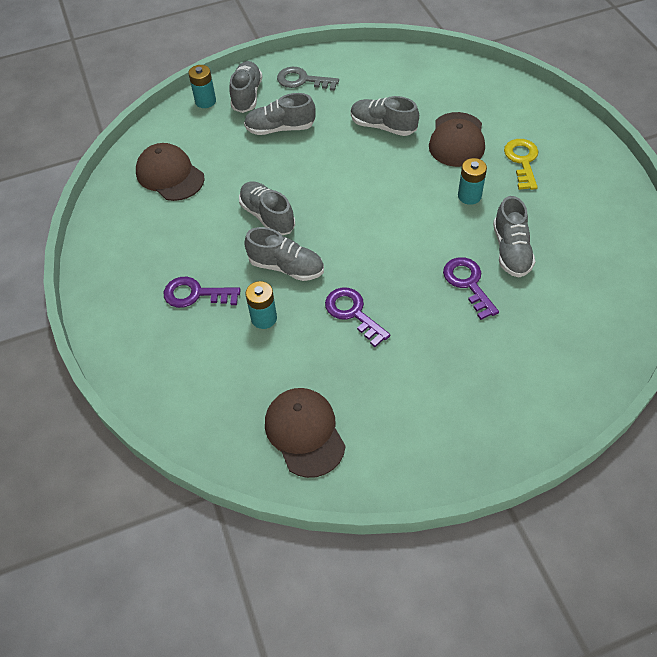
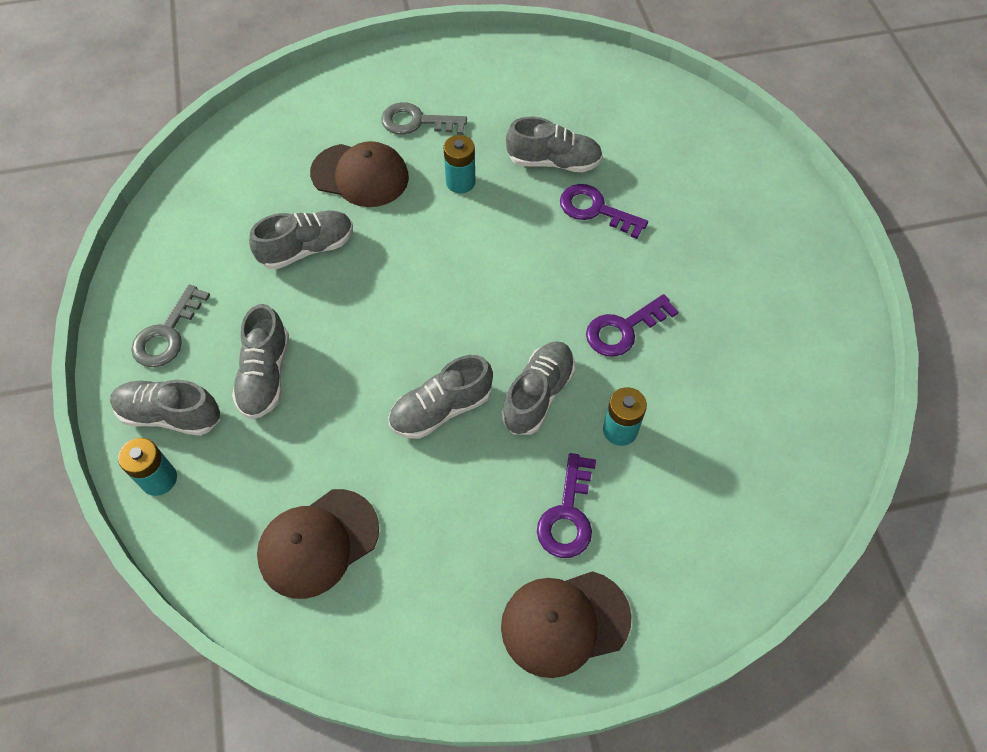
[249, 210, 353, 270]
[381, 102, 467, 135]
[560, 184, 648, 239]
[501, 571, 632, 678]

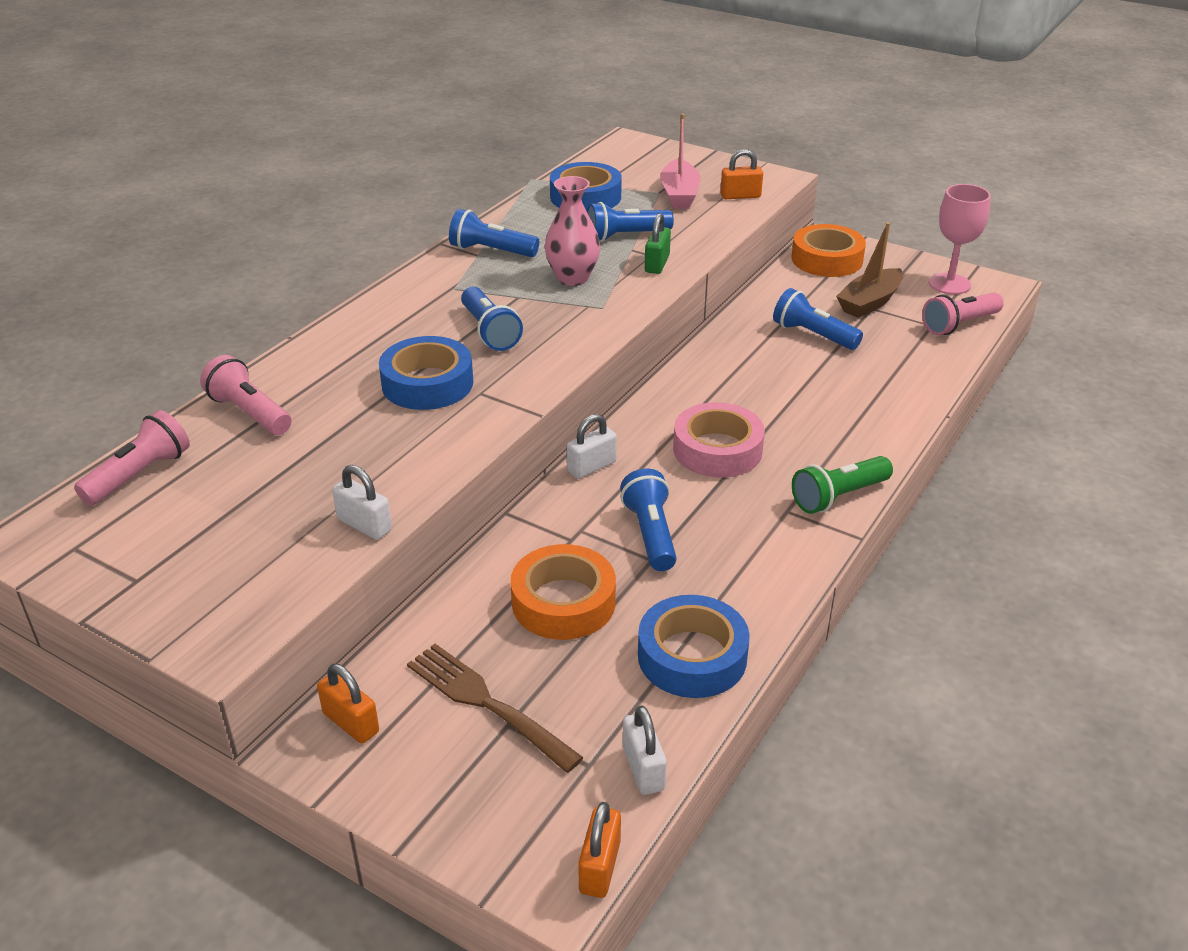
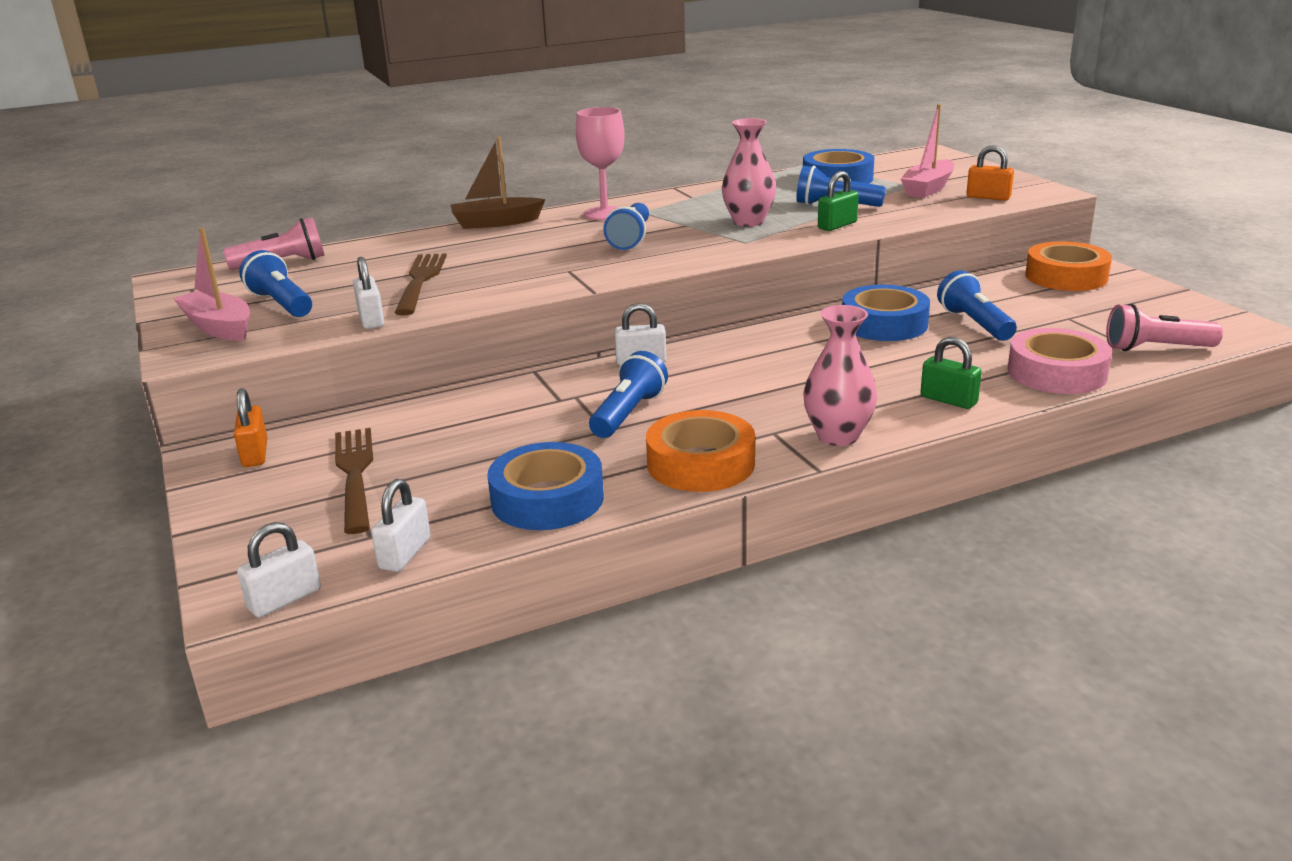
[576, 107, 625, 220]
[239, 250, 312, 317]
[450, 137, 545, 229]
[842, 285, 930, 341]
[200, 355, 292, 435] (first image)
[1007, 328, 1112, 394]
[803, 305, 877, 446]
[646, 410, 755, 492]
[237, 522, 321, 618]
[173, 227, 250, 341]
[394, 253, 447, 315]
[920, 337, 982, 409]

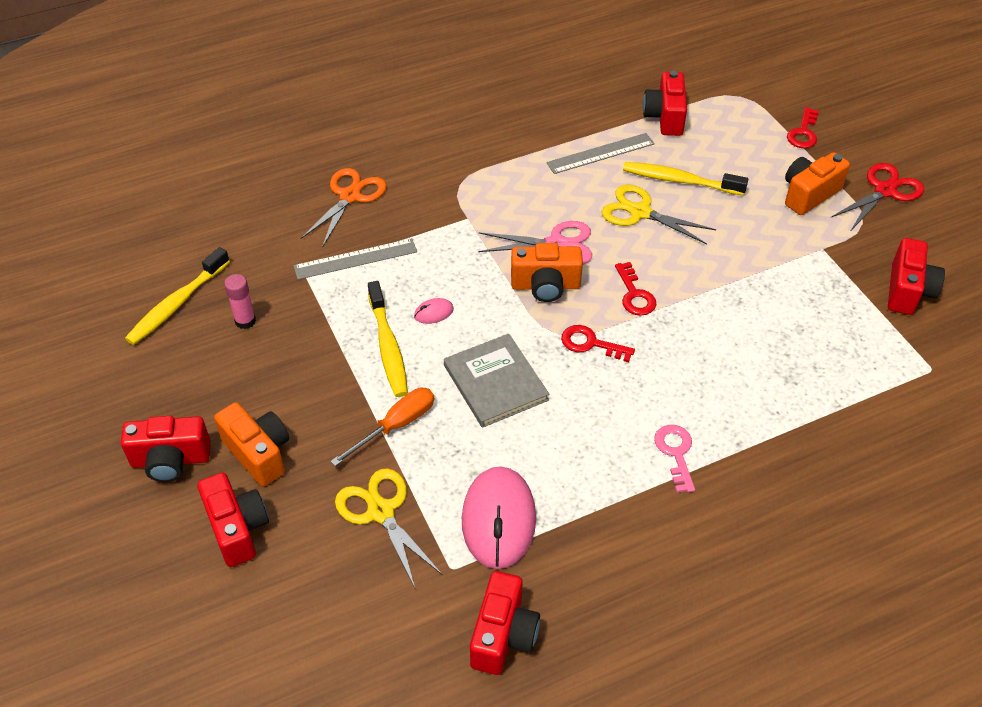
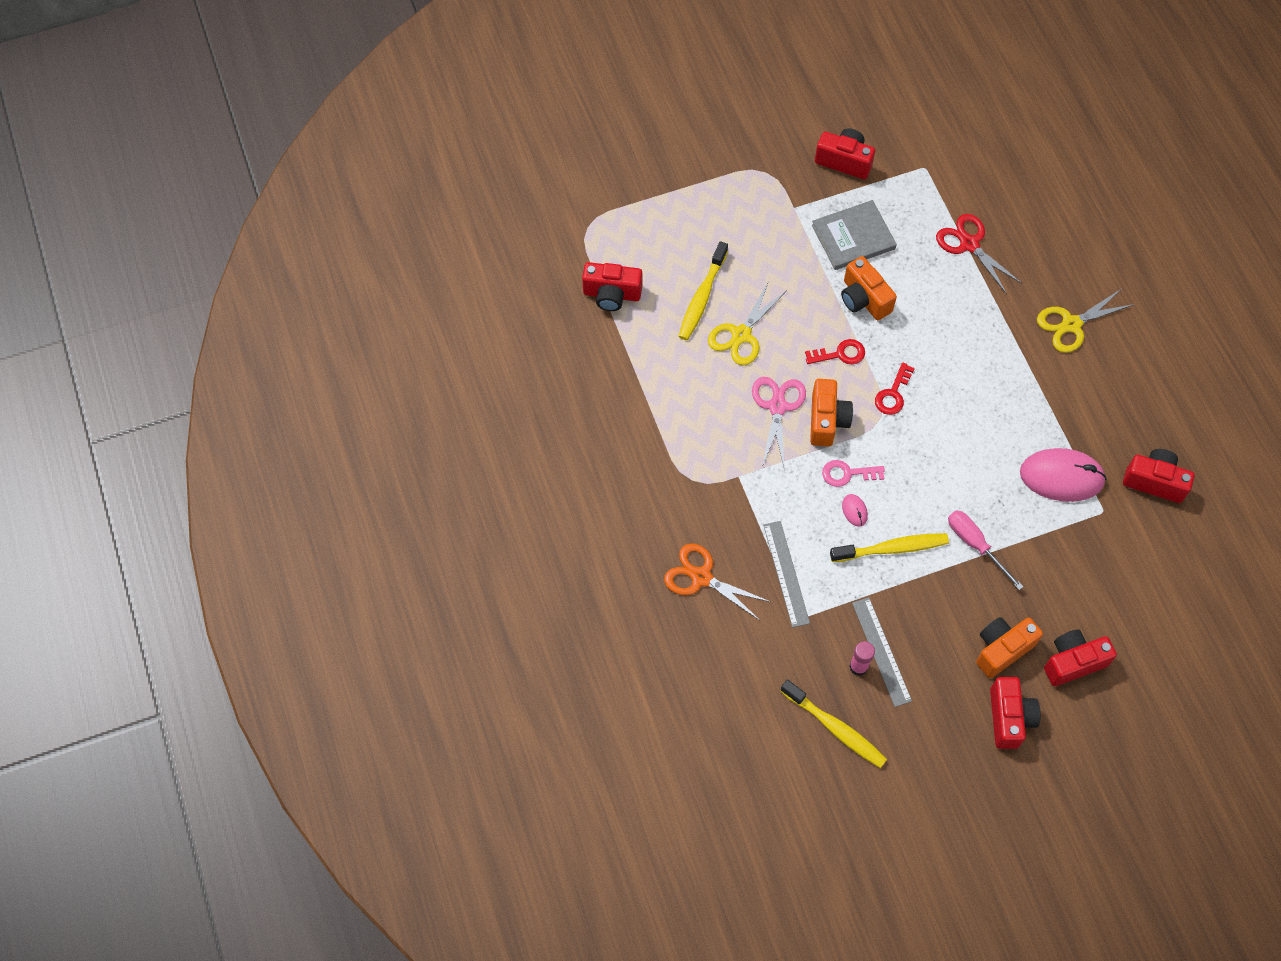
[787, 107, 819, 148] (first image)
[852, 597, 912, 707]
[841, 256, 897, 320]
[936, 214, 1023, 294]
[812, 200, 897, 270]
[948, 510, 1024, 590]
[822, 460, 885, 487]
[1037, 289, 1135, 353]

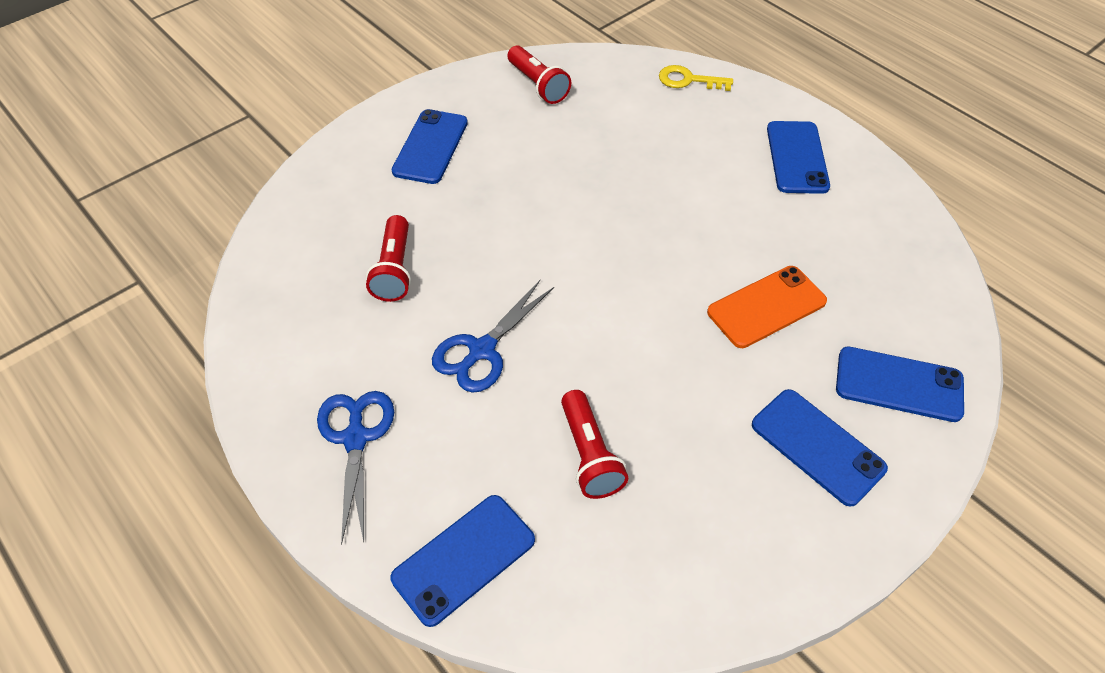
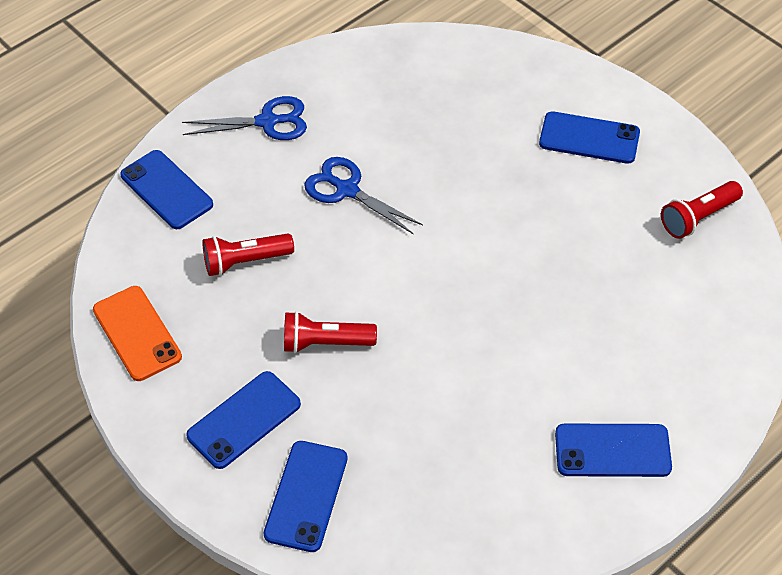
[659, 65, 733, 91] (first image)
[284, 311, 377, 353]
[93, 286, 182, 381]

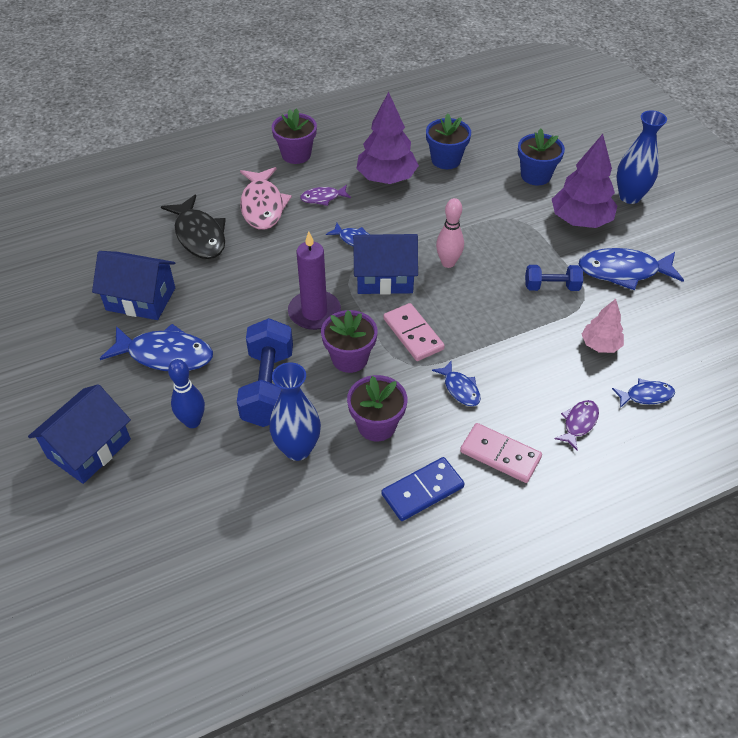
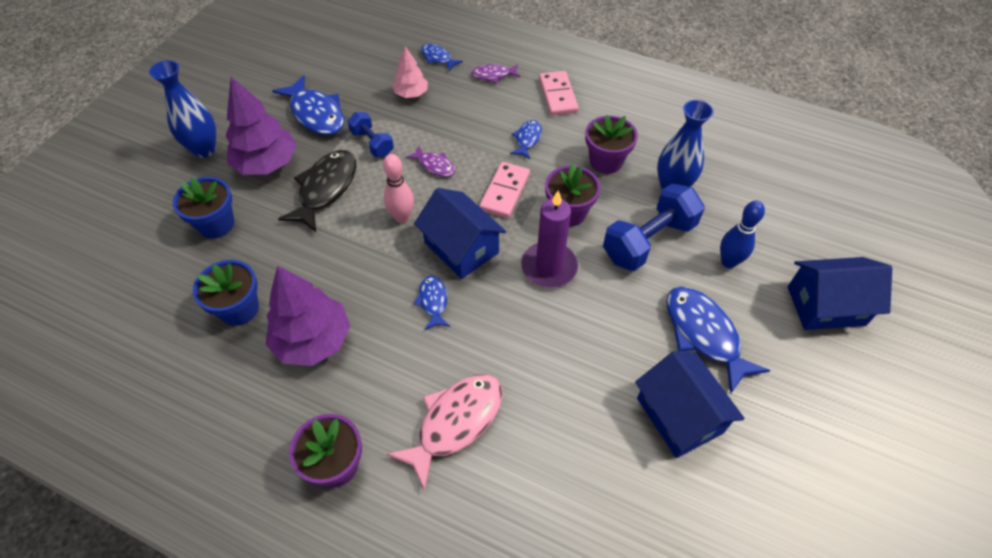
[406, 145, 455, 177]
[278, 150, 356, 232]
[382, 457, 465, 521] (first image)

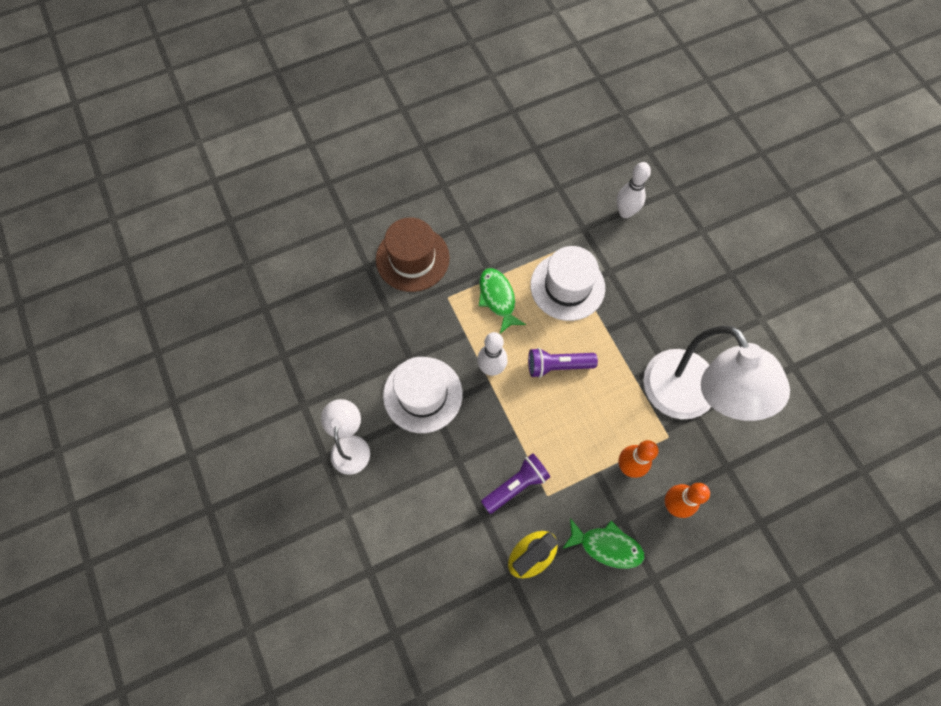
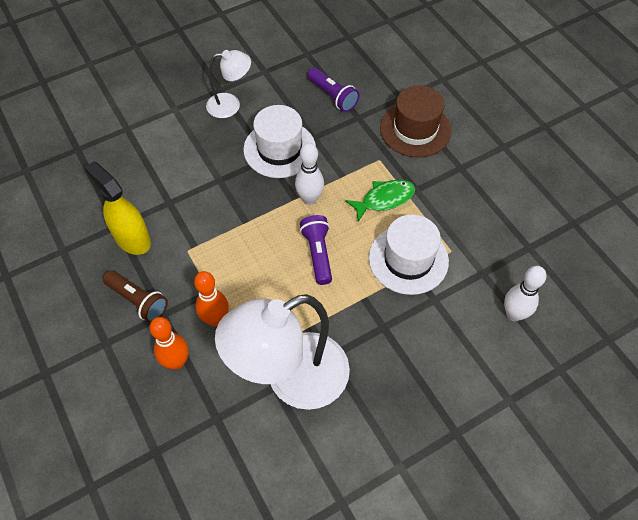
[308, 68, 359, 112]
[103, 270, 168, 323]

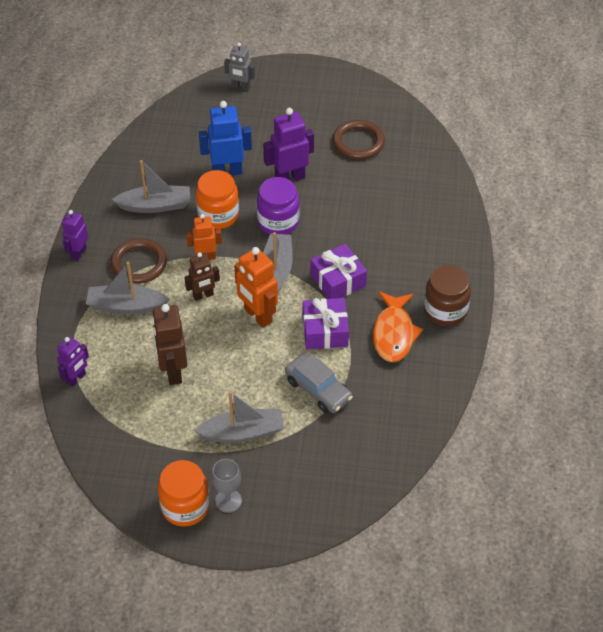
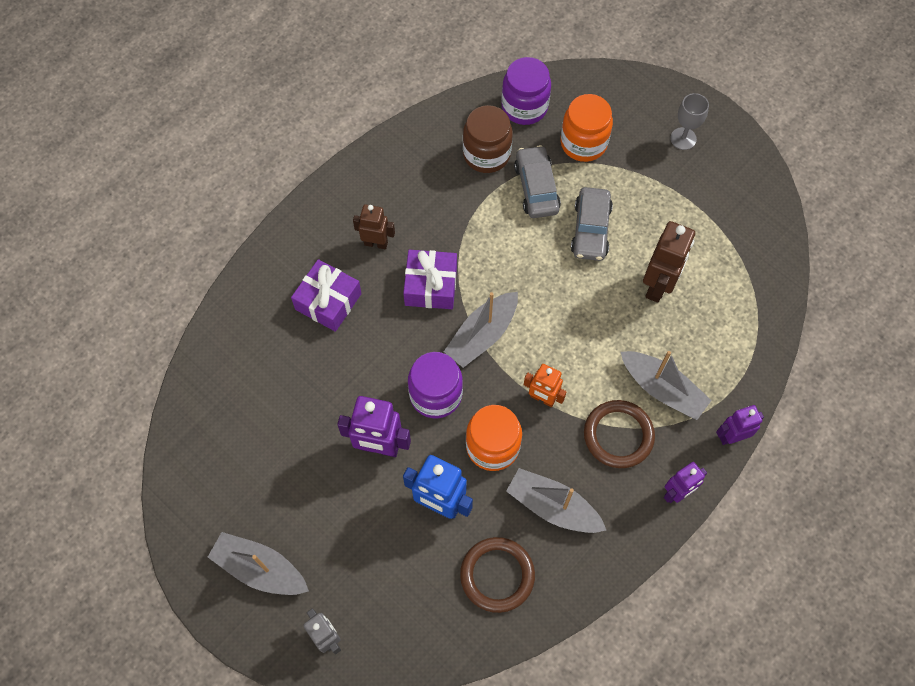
[460, 537, 535, 613]
[234, 247, 278, 328] (first image)
[353, 204, 395, 249]
[463, 105, 513, 173]
[373, 291, 423, 362] (first image)
[291, 259, 362, 332]
[716, 405, 764, 445]
[208, 532, 309, 595]
[560, 94, 613, 162]
[501, 57, 551, 125]
[571, 187, 613, 261]

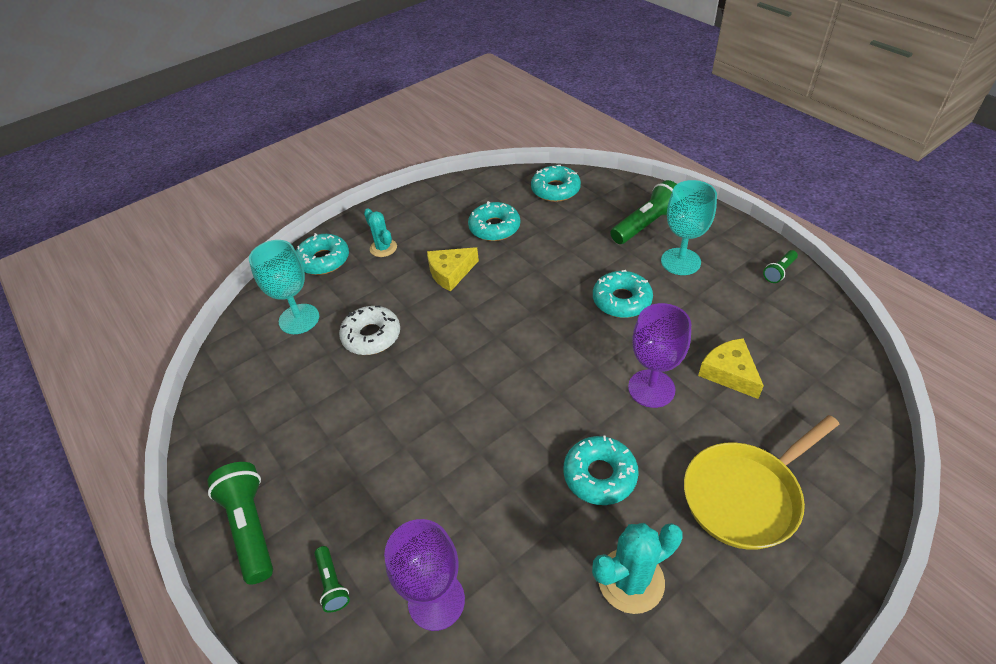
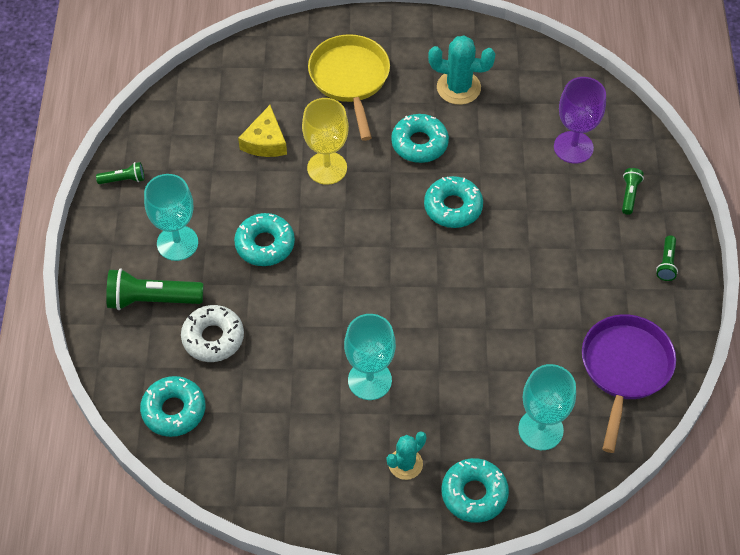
[424, 176, 483, 228]
[387, 431, 426, 480]
[344, 314, 396, 400]
[302, 98, 349, 185]
[181, 305, 244, 362]
[308, 34, 390, 141]
[656, 235, 678, 281]
[582, 314, 676, 453]

